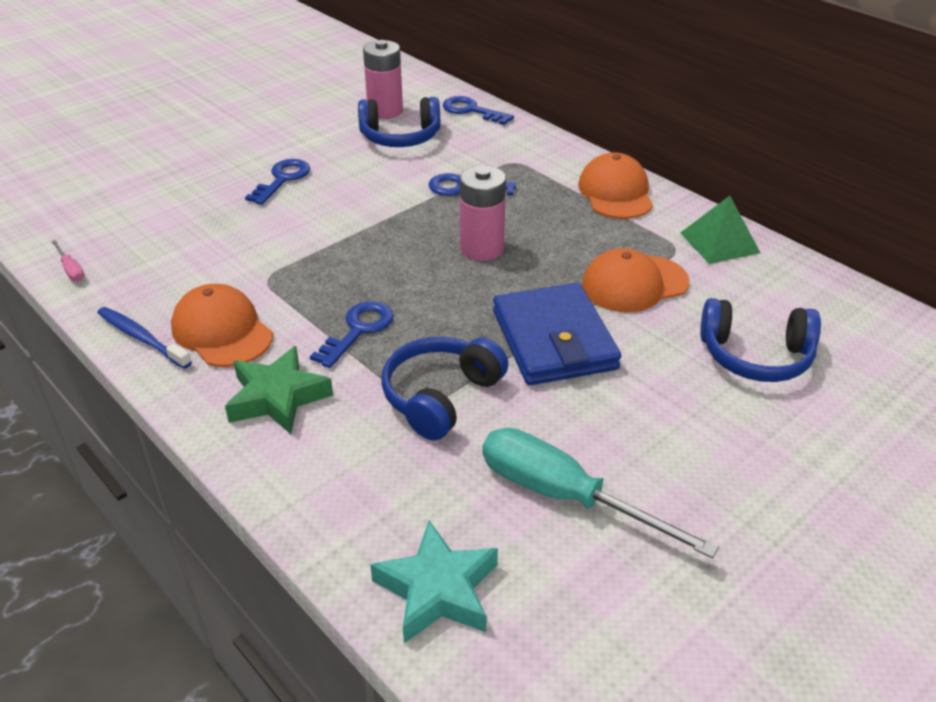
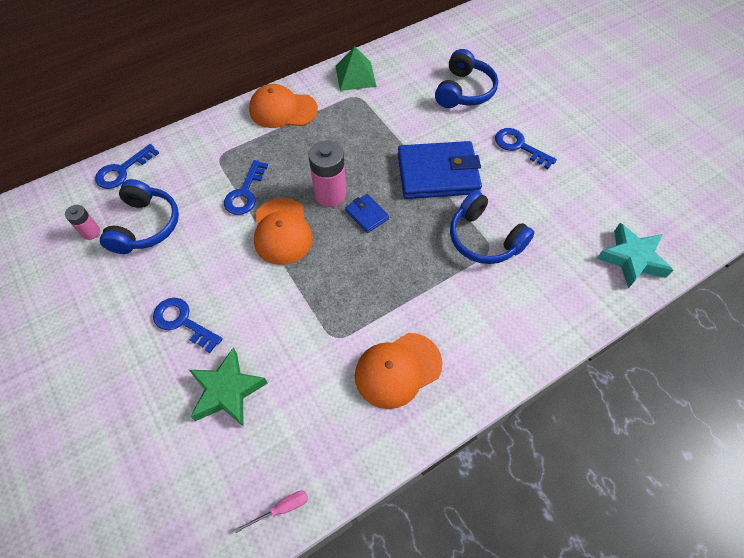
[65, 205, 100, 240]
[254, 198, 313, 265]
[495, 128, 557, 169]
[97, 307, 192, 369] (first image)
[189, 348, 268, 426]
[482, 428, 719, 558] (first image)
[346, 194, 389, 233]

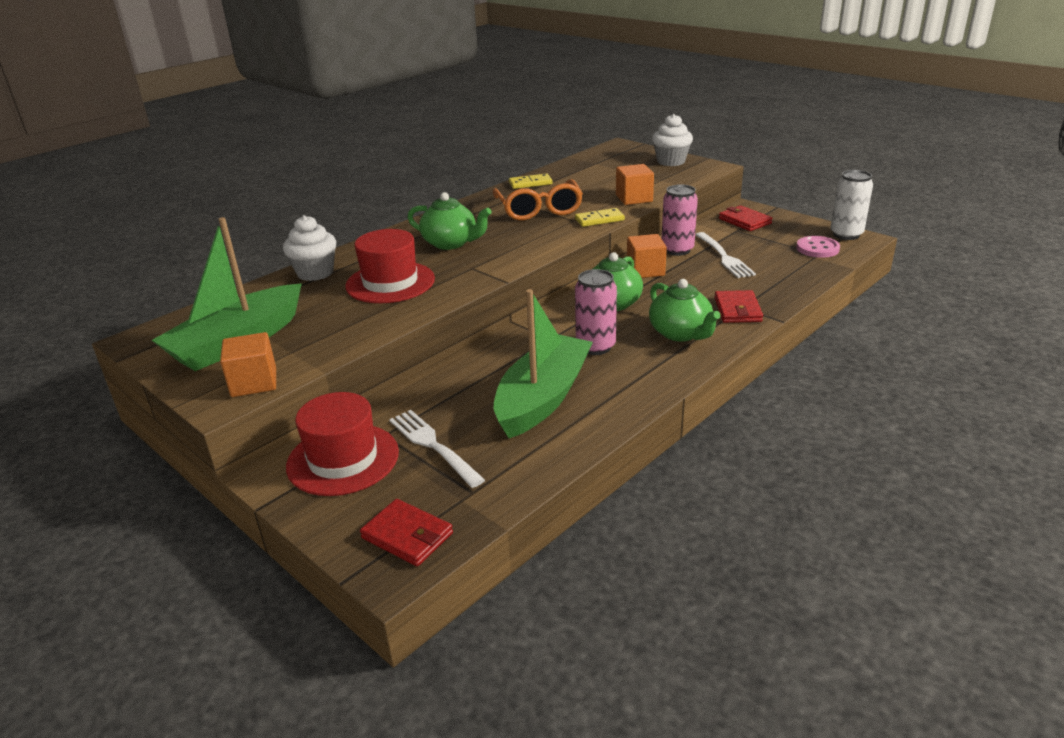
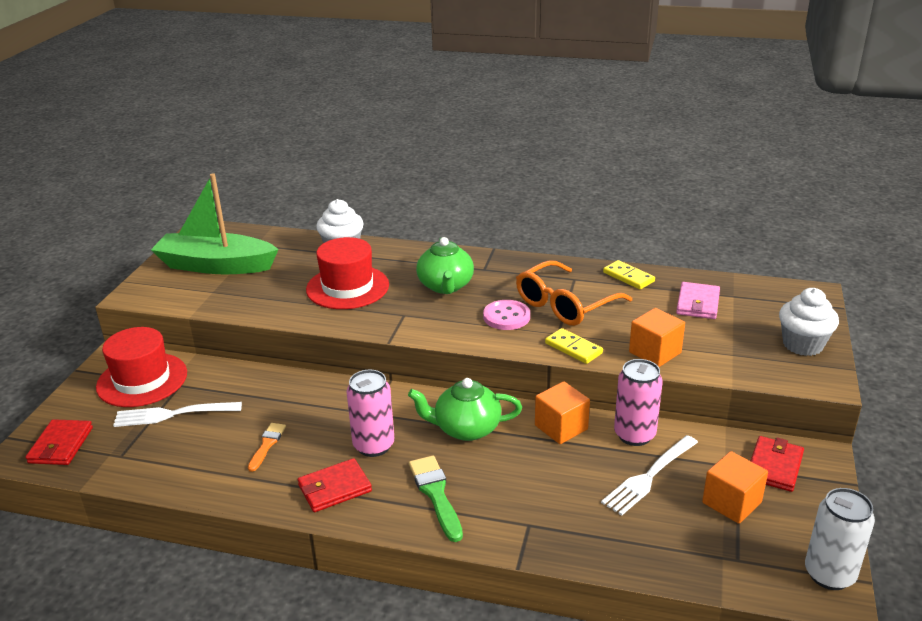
[483, 300, 530, 330]
[409, 456, 463, 542]
[248, 423, 286, 472]
[298, 458, 372, 512]
[702, 451, 768, 524]
[113, 402, 242, 427]
[676, 282, 720, 319]

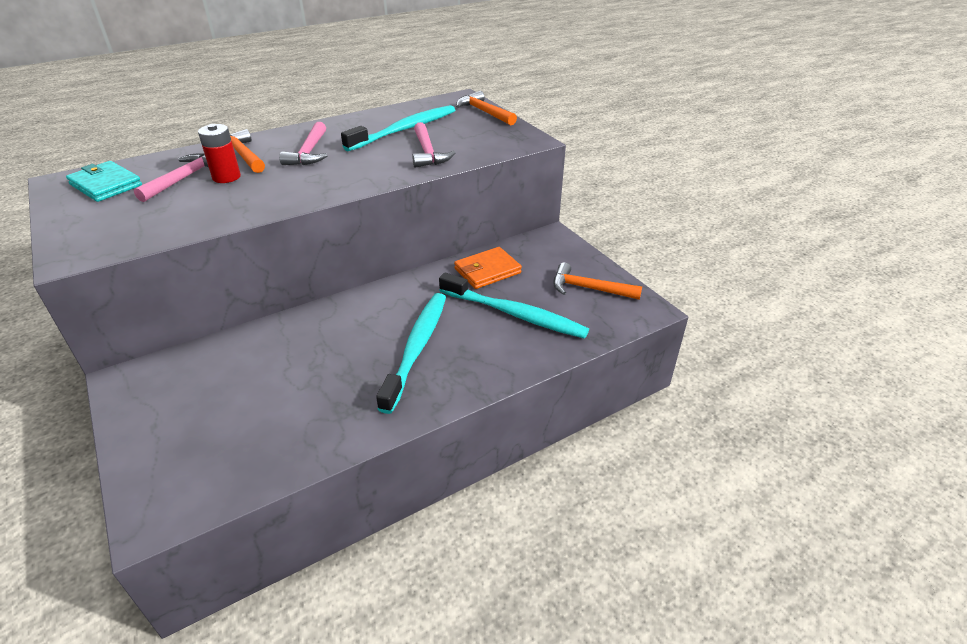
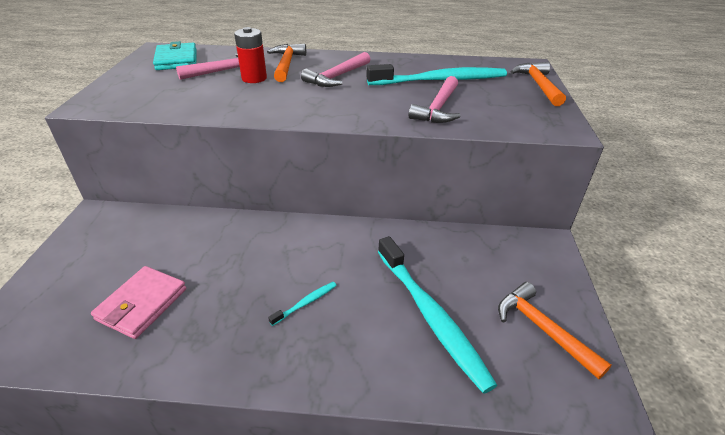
[454, 247, 522, 289] (first image)
[268, 282, 337, 326]
[91, 266, 186, 339]

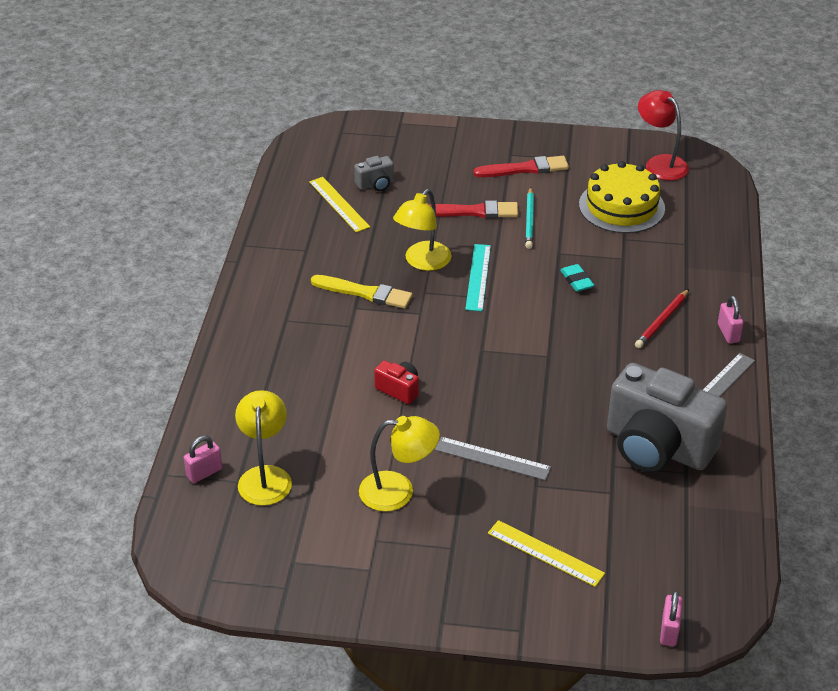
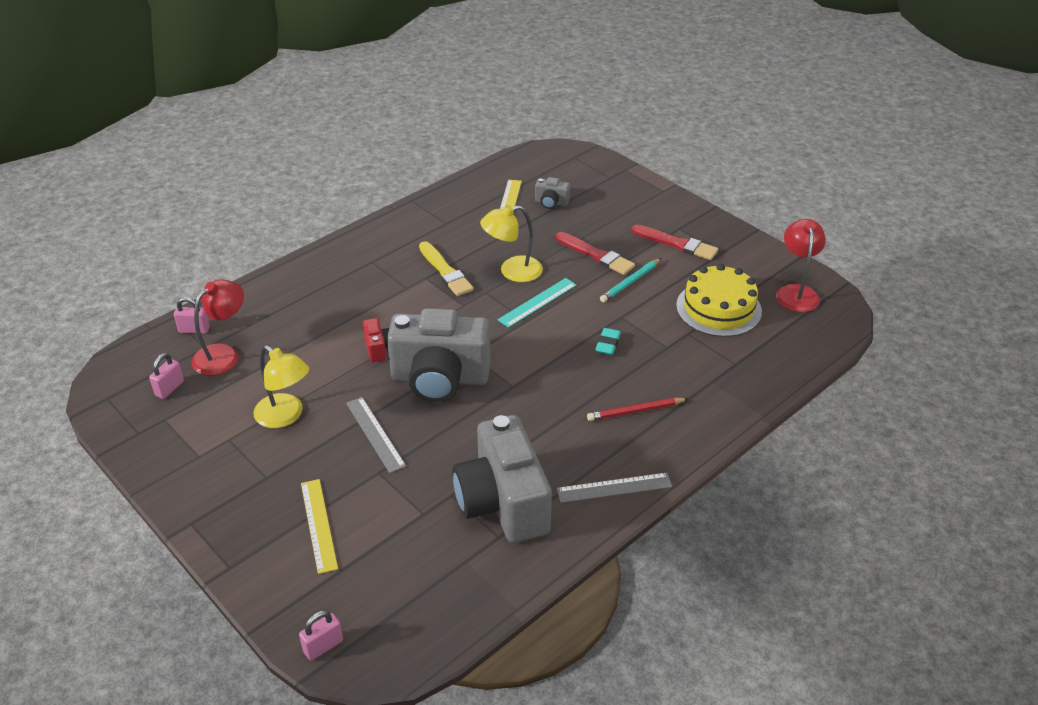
[149, 353, 184, 399]
[191, 279, 244, 375]
[387, 308, 491, 402]

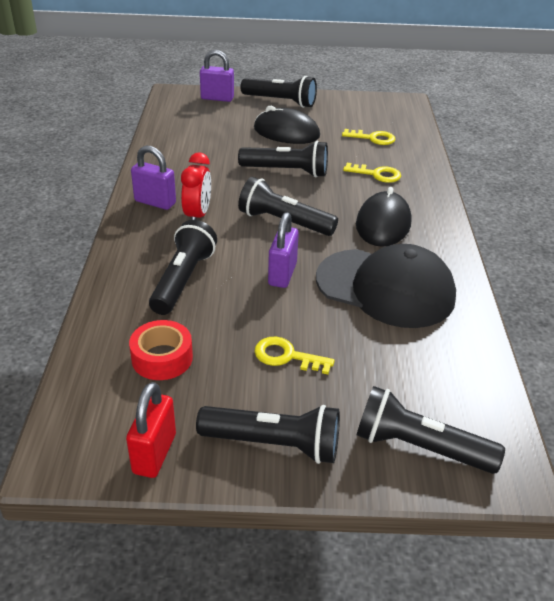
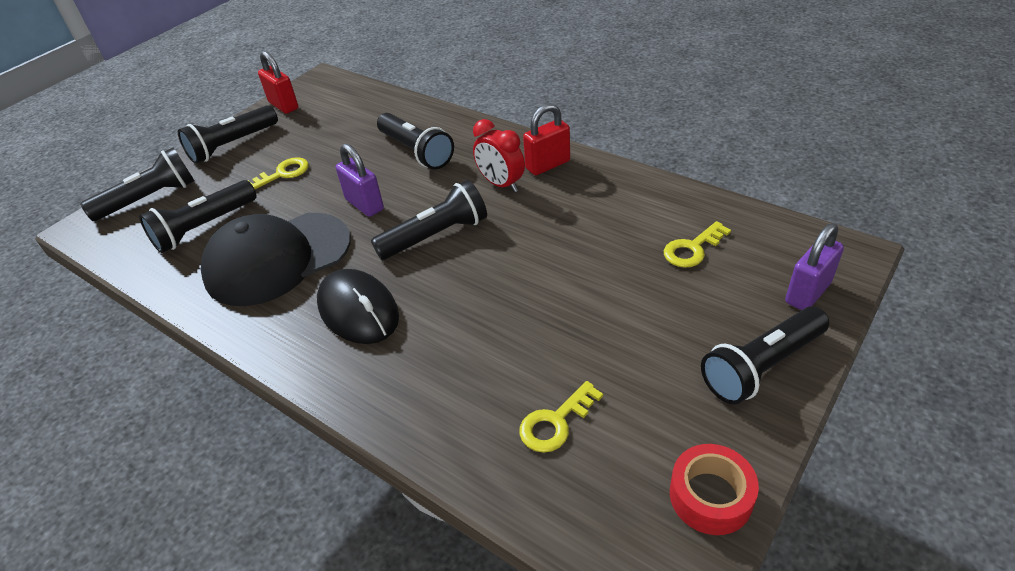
[254, 106, 320, 144] (first image)
[139, 180, 257, 253]
[523, 104, 570, 175]
[664, 221, 731, 268]
[670, 444, 759, 535]

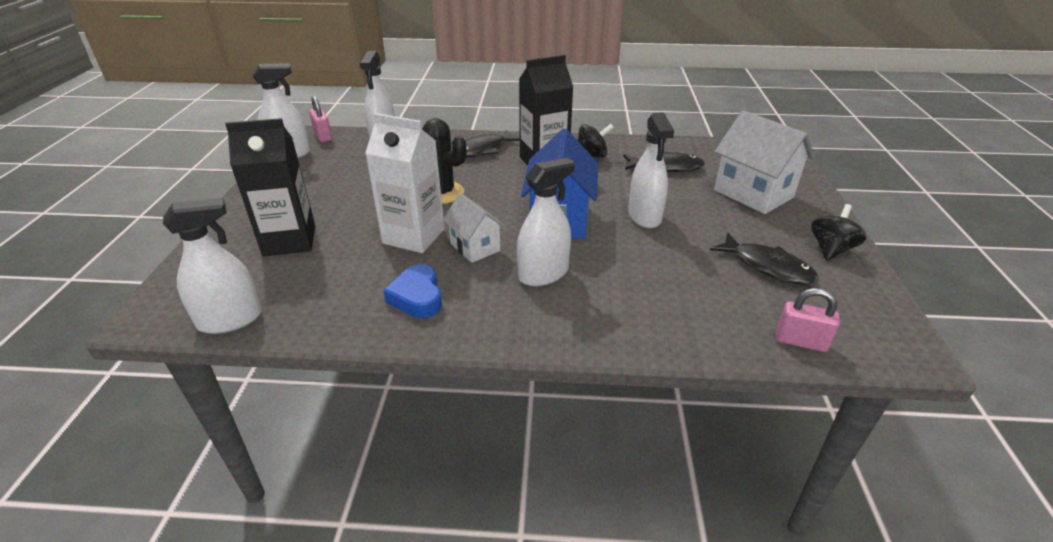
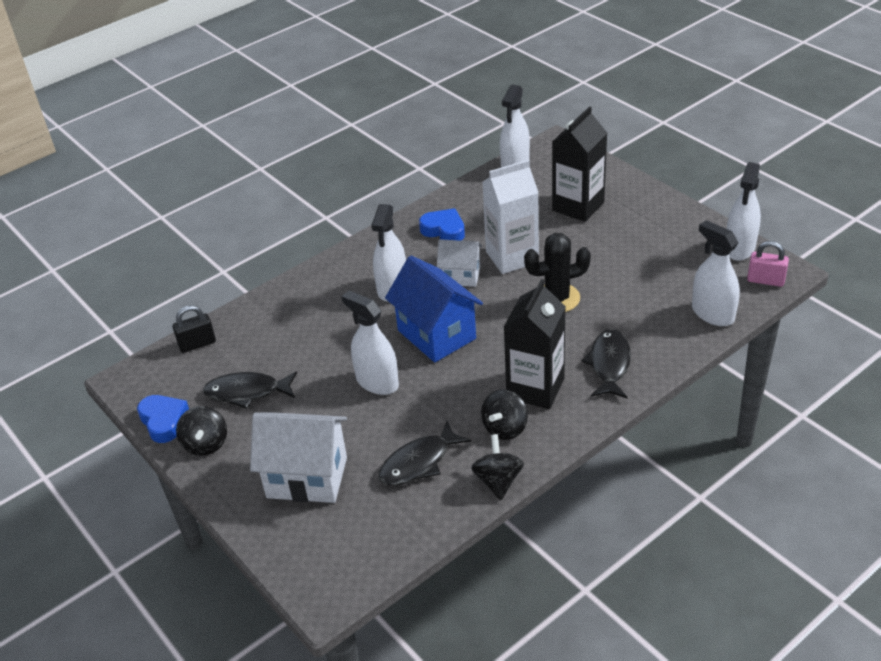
[173, 305, 216, 353]
[137, 395, 189, 443]
[471, 434, 524, 500]

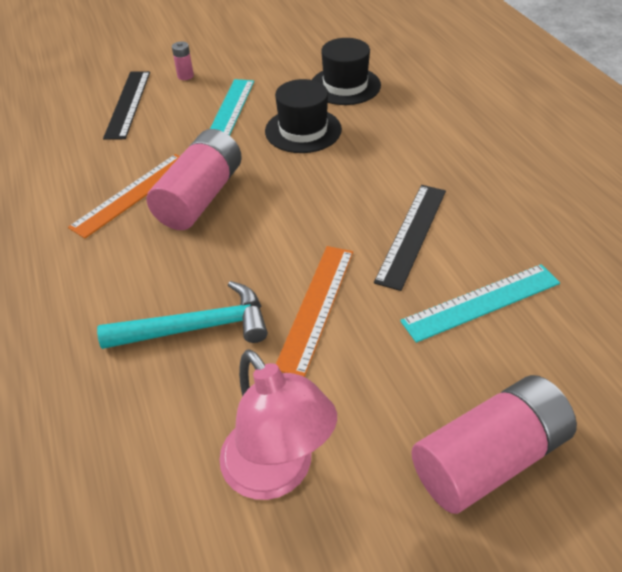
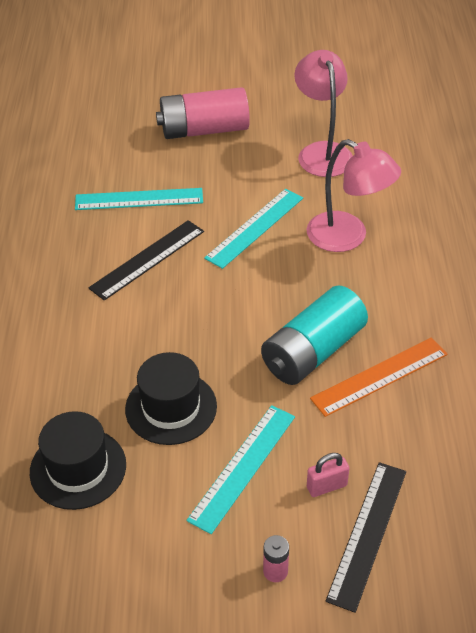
[261, 285, 368, 385]
[204, 189, 303, 269]
[307, 139, 401, 252]
[307, 453, 349, 497]

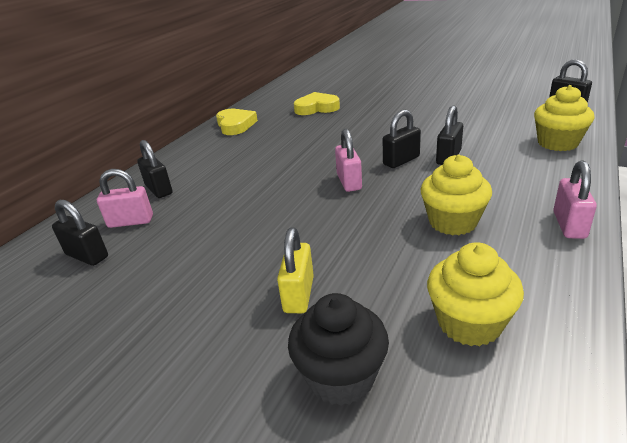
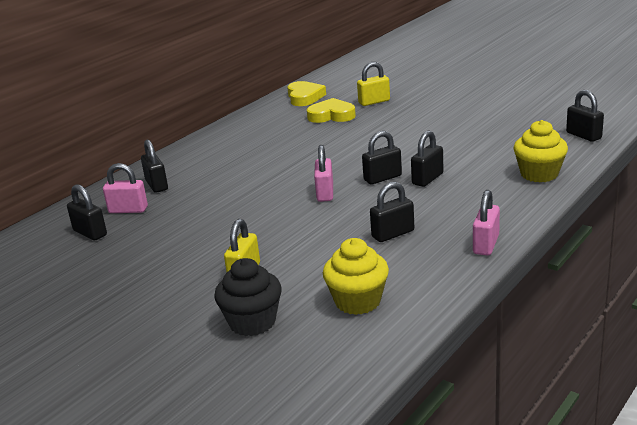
[287, 81, 326, 106]
[370, 182, 414, 242]
[357, 62, 390, 106]

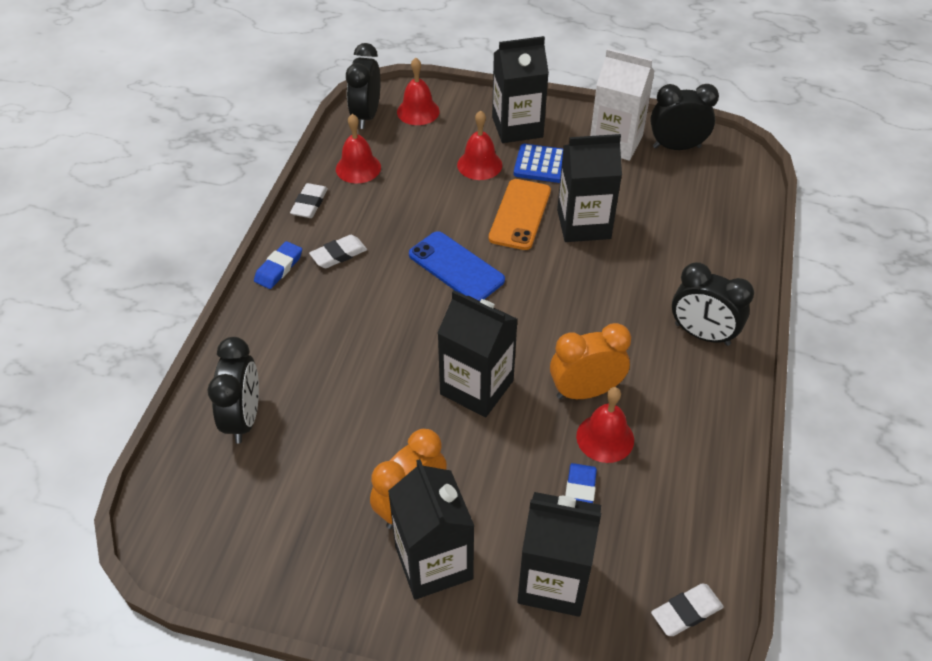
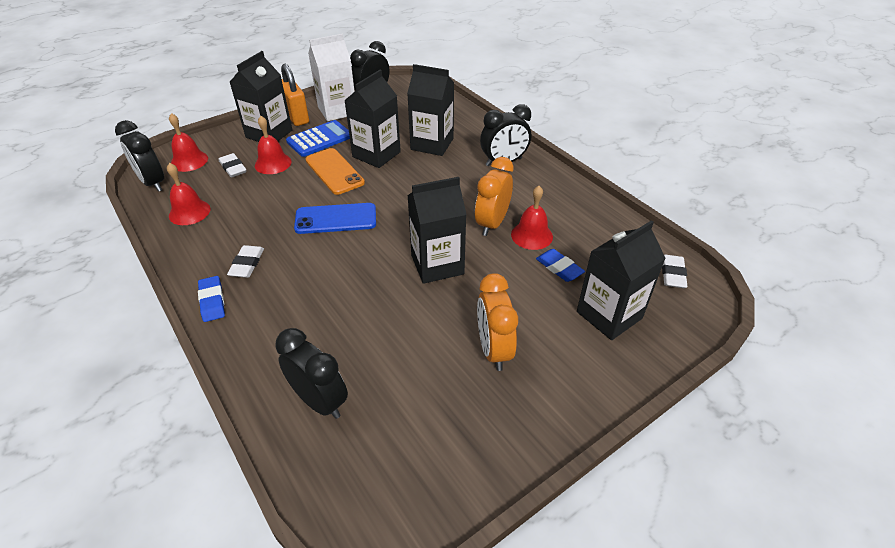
[219, 153, 246, 178]
[407, 64, 454, 156]
[281, 64, 309, 126]

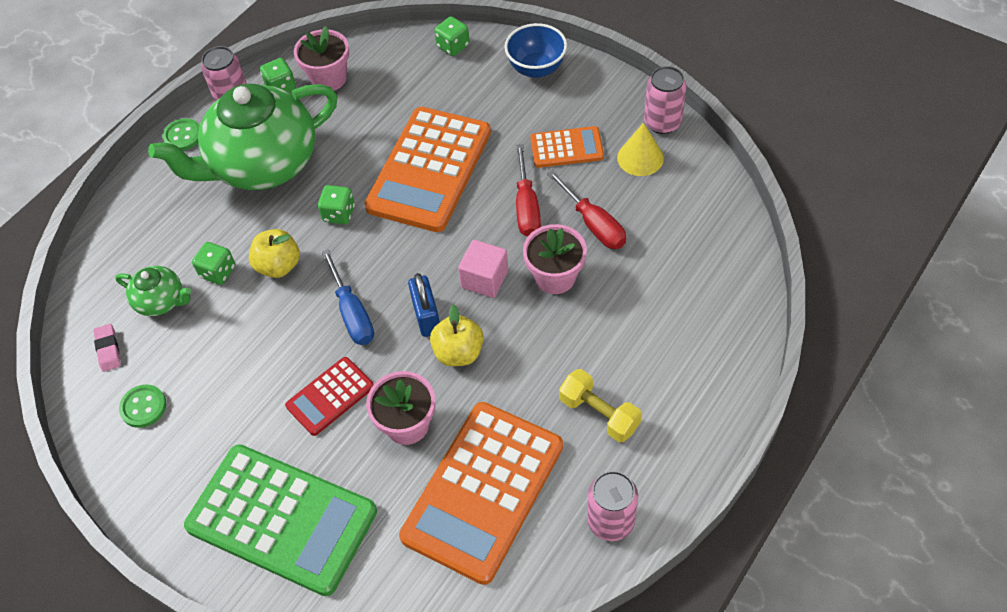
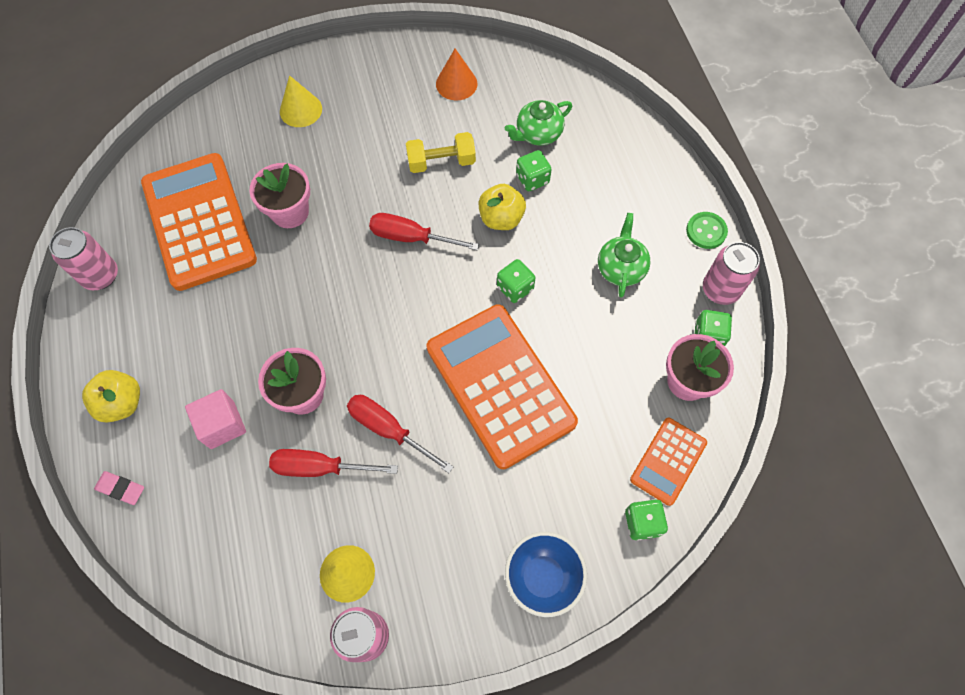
[598, 213, 651, 298]
[630, 418, 707, 506]
[185, 389, 246, 449]
[369, 213, 479, 250]
[408, 273, 440, 337] (first image)
[82, 370, 140, 423]
[94, 471, 144, 505]
[285, 357, 374, 436] (first image)
[406, 132, 476, 173]
[436, 49, 477, 100]
[280, 75, 322, 127]

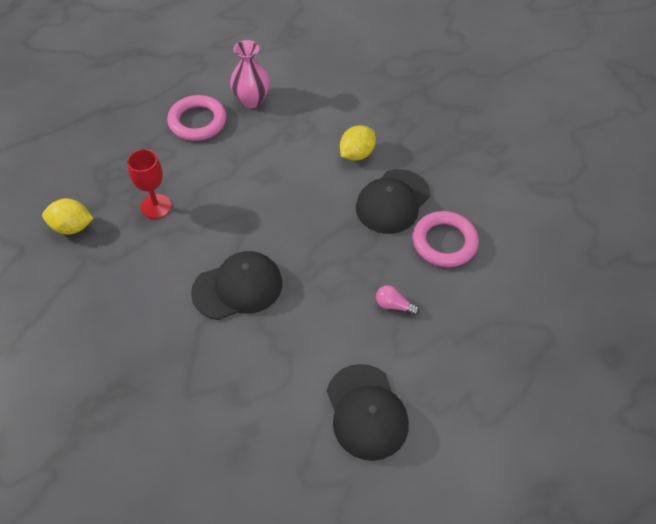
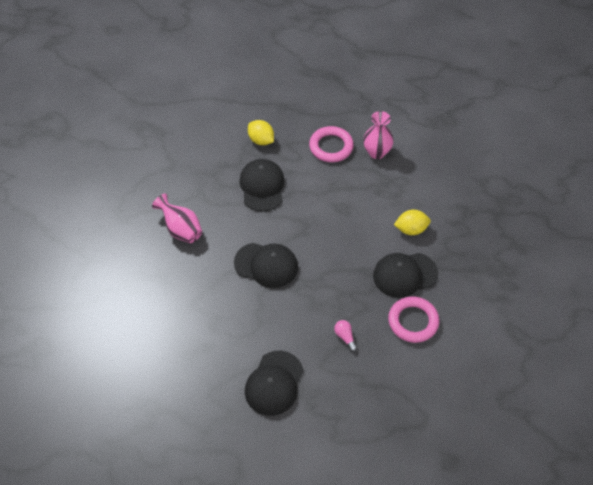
[240, 159, 285, 212]
[248, 120, 274, 145]
[152, 193, 202, 243]

